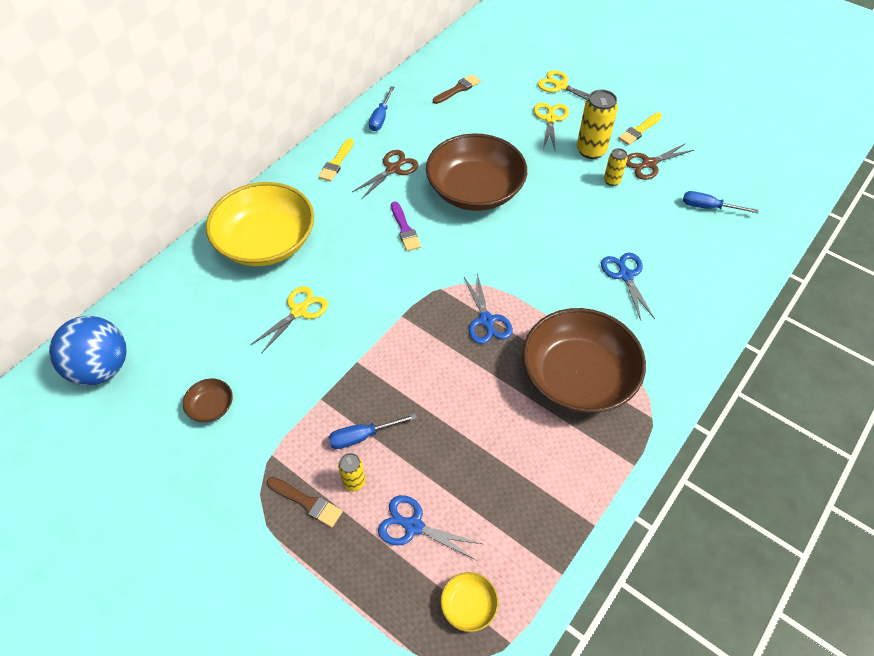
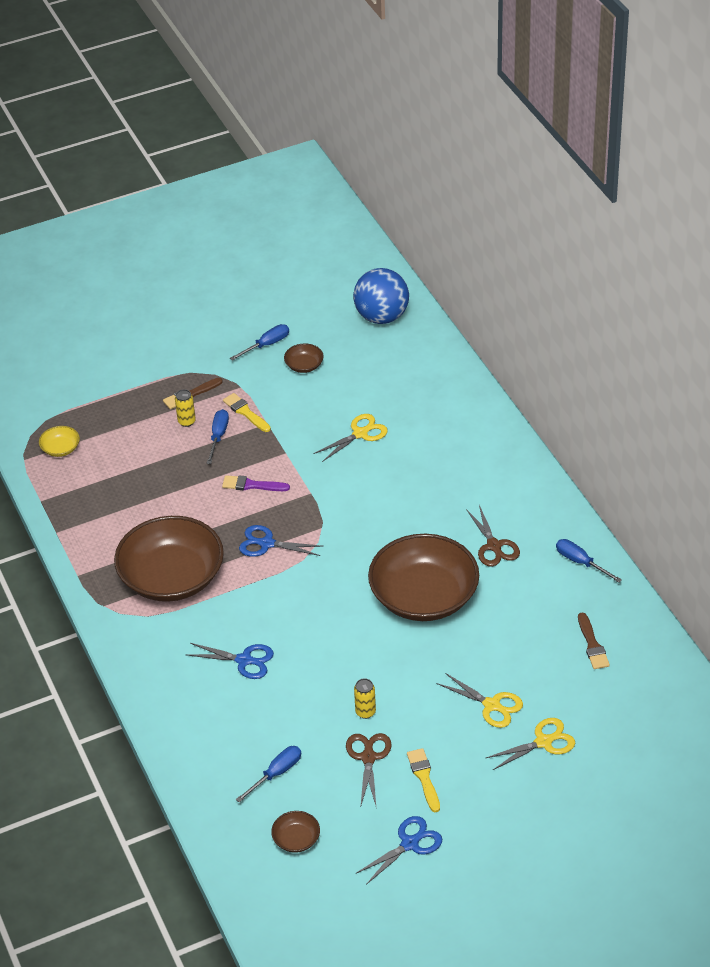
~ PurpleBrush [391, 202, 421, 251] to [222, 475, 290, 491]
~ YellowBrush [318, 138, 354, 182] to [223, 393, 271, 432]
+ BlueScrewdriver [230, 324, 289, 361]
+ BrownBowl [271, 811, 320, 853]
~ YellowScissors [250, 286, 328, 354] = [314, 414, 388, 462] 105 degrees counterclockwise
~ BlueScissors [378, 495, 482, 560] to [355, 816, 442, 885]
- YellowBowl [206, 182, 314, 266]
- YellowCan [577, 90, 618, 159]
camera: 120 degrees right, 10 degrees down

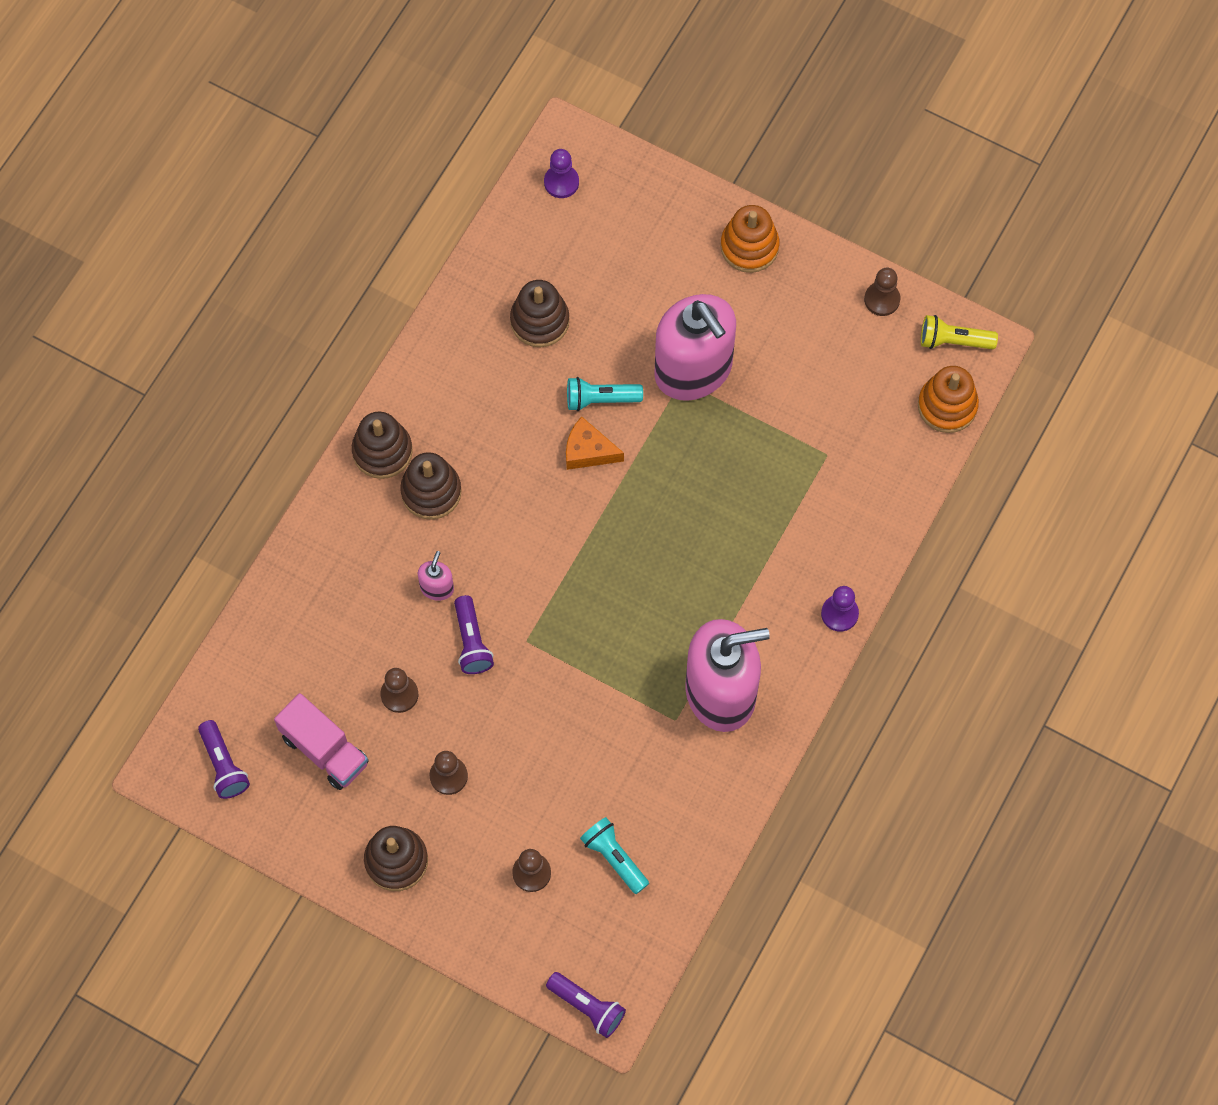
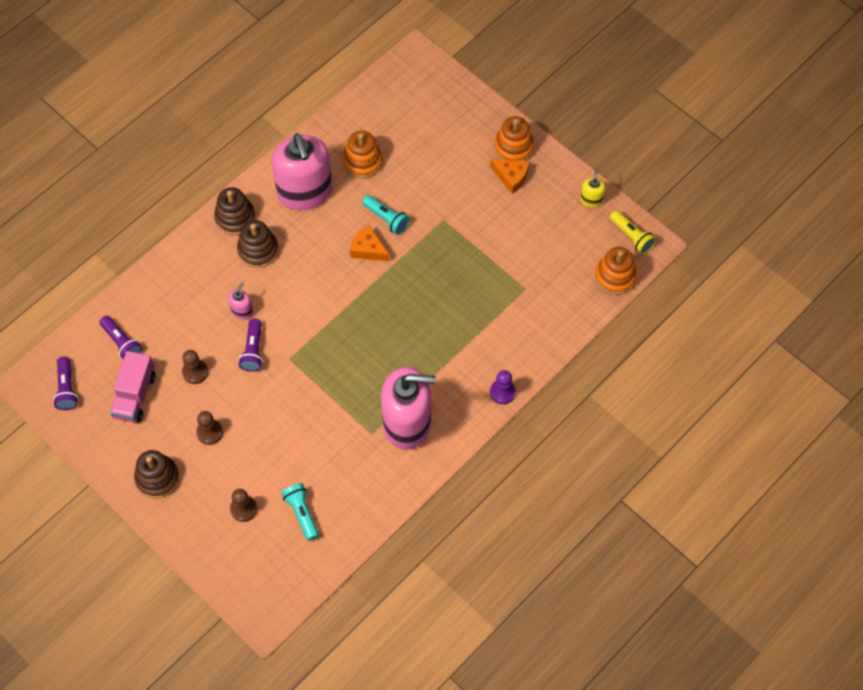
~ PurpleFlashlight [546, 972, 626, 1038] to [99, 316, 142, 359]
~ PinkTruck [274, 693, 369, 790] = [110, 351, 155, 423] 45 degrees clockwise
~ PinkSoapDispenser [654, 294, 736, 401] to [272, 134, 332, 210]
~ BrownStackingToy [510, 280, 569, 347] to OrangeStackingToy [343, 131, 383, 178]
~ TurquoiseFlashlight [567, 377, 643, 411] = [362, 195, 410, 235] 150 degrees counterclockwise
+ OrangeCheese [490, 159, 529, 194]
~ BrownPawn [864, 268, 900, 316] to YellowSoapDispenser [580, 169, 605, 208]
~ YellowFlashlight [921, 315, 998, 349] = [610, 211, 656, 254] 150 degrees counterclockwise
- PurplePawn [544, 149, 579, 198]
camera: 15 degrees right, 5 degrees down

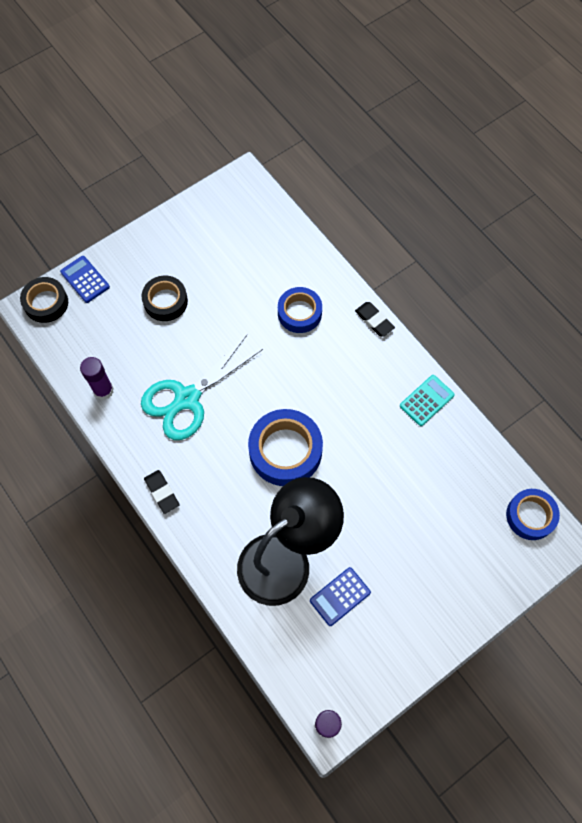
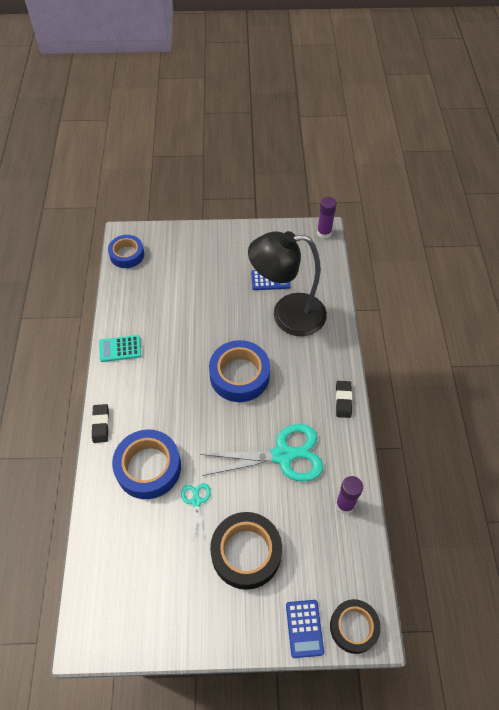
~ BlueTape [278, 287, 322, 333] = [112, 430, 181, 499] x1.54
+ TurquoiseScissors [181, 483, 211, 541]
~ BlackTape [141, 275, 188, 321] = [210, 512, 282, 590] x1.54
camera: 145 degrees left, 10 degrees down

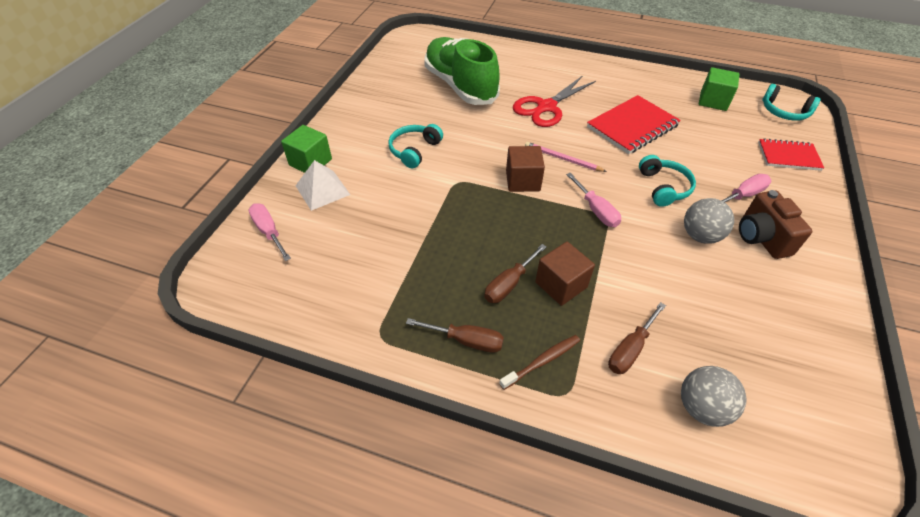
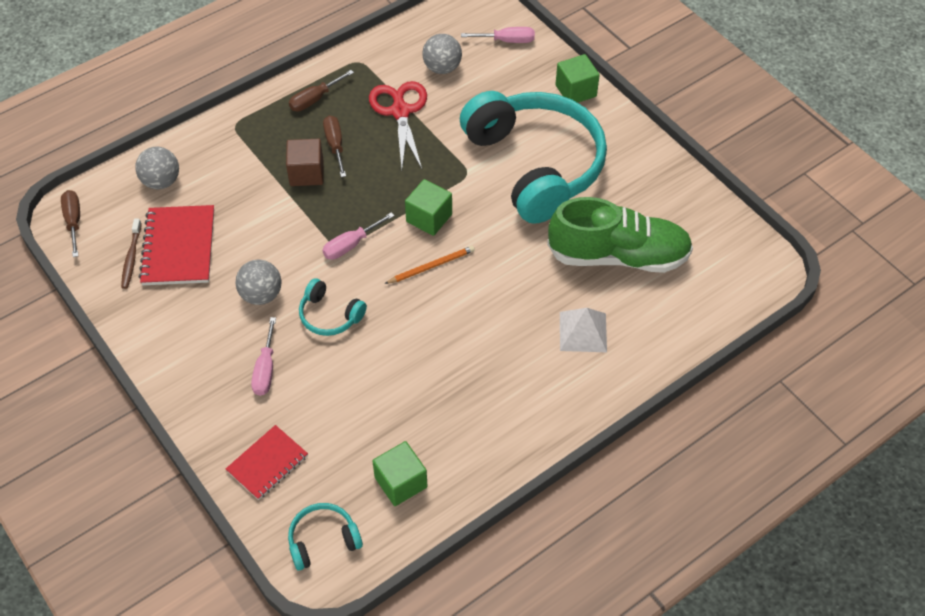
~ BrownScrewdriver [608, 302, 666, 374] to [61, 190, 80, 257]
~ BrownToothbrush [499, 335, 580, 390] to [121, 219, 142, 289]
~ RedNotebook [587, 95, 681, 154] to [139, 205, 214, 285]
~ PinkScrewdriver [566, 173, 621, 227] = [322, 212, 395, 260] 45 degrees counterclockwise
~ RedScissors [513, 75, 596, 127] to [369, 81, 427, 169]
~ PinkPencil [525, 142, 607, 172] to OrangePencil [384, 246, 475, 284]
~ BrownCube [506, 146, 545, 192] to GreenCube [405, 179, 452, 236]
+ GreyBall [422, 34, 462, 74]
~ TurquoiseHeadphones [388, 124, 443, 168] = [460, 91, 607, 224] x2.48
~ WhitePyramid [295, 160, 350, 211] to [560, 308, 607, 352]
- BrownCamera [739, 190, 813, 259]
camera: 125 degrees right, 5 degrees up

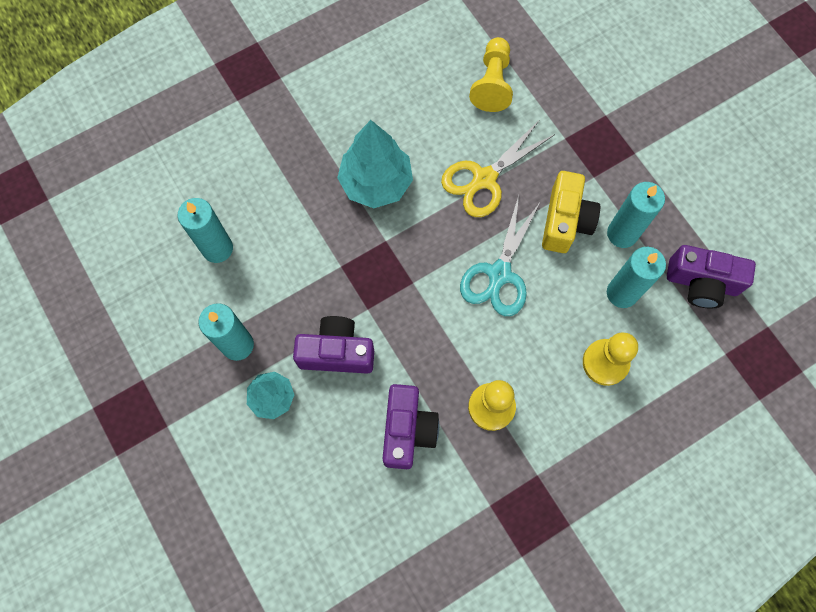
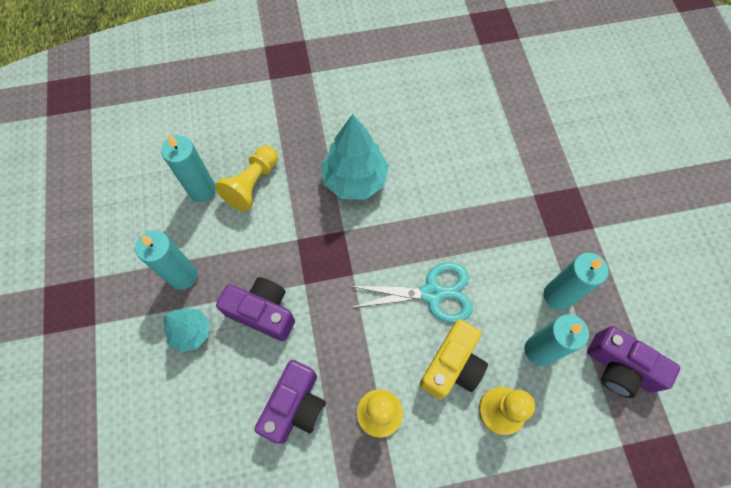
~ YellowPawn [469, 37, 513, 112] to [215, 146, 278, 212]
~ TurquoiseScissors [460, 195, 541, 316] = [349, 262, 473, 323] 135 degrees counterclockwise
~ YellowCamera [542, 171, 600, 253] to [419, 319, 488, 399]
- YellowScissors [441, 121, 555, 217]
camera: 20 degrees right, 5 degrees down

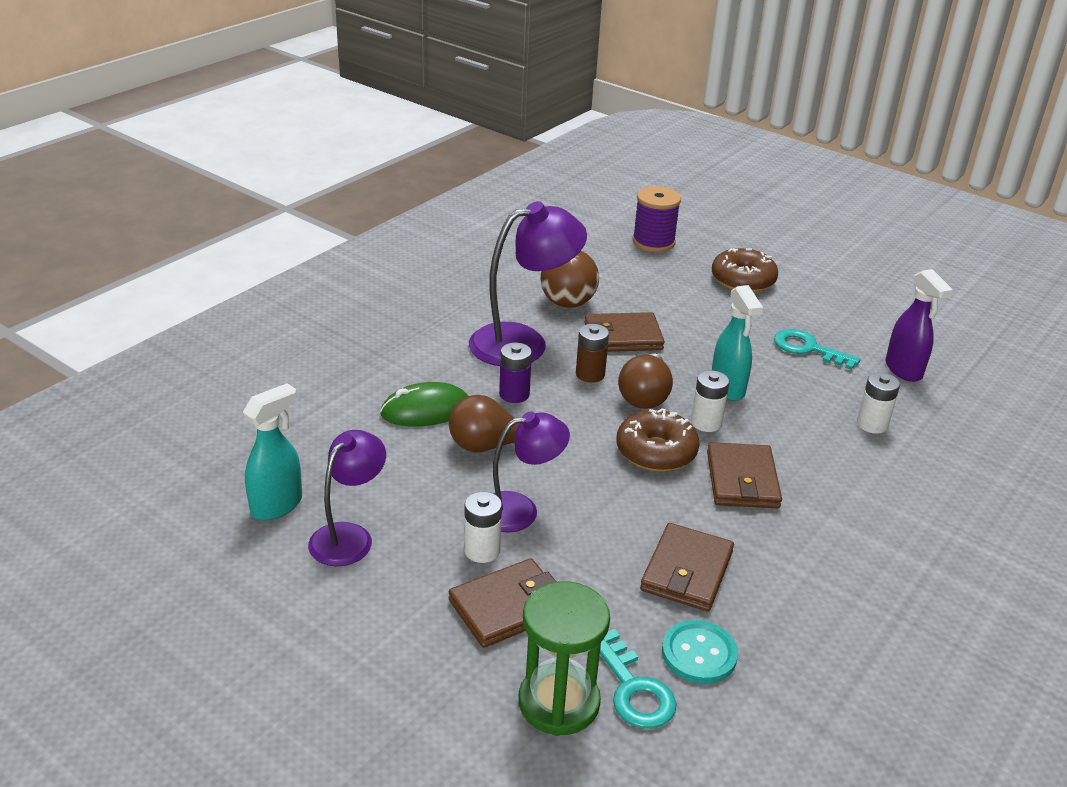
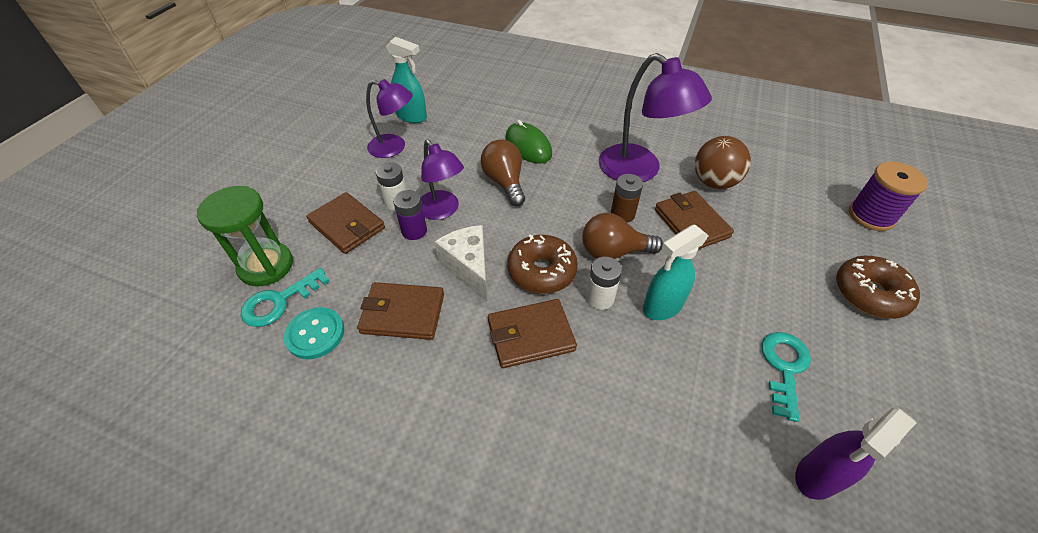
~ PurpleBattery [499, 342, 532, 403] to [393, 190, 427, 240]
+ WhiteCheese [435, 225, 487, 301]
- WhiteBattery [857, 372, 900, 434]
camera: 75 degrees right, 15 degrees up

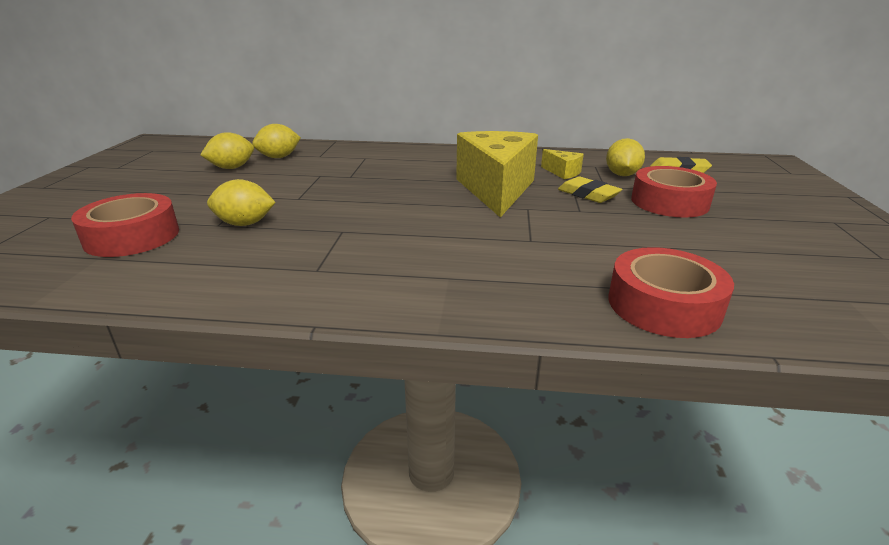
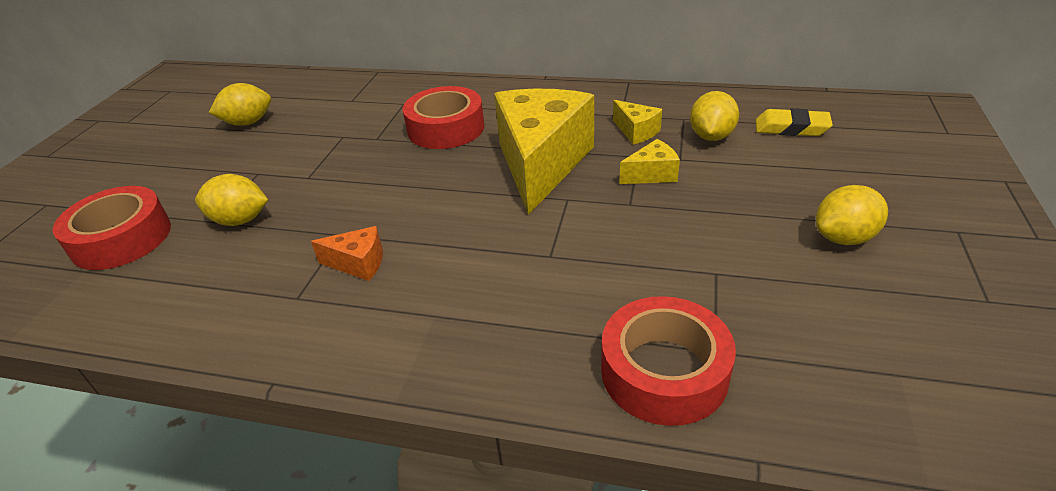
+ OrangeCheese [311, 226, 383, 281]
~ RedTape [631, 166, 717, 218] to [403, 86, 485, 149]
~ YellowEraser [558, 177, 622, 203] to YellowCheese [619, 139, 680, 184]
~ YellowLemon [252, 124, 301, 158] to [816, 185, 888, 245]
camera: 10 degrees right, 10 degrees up

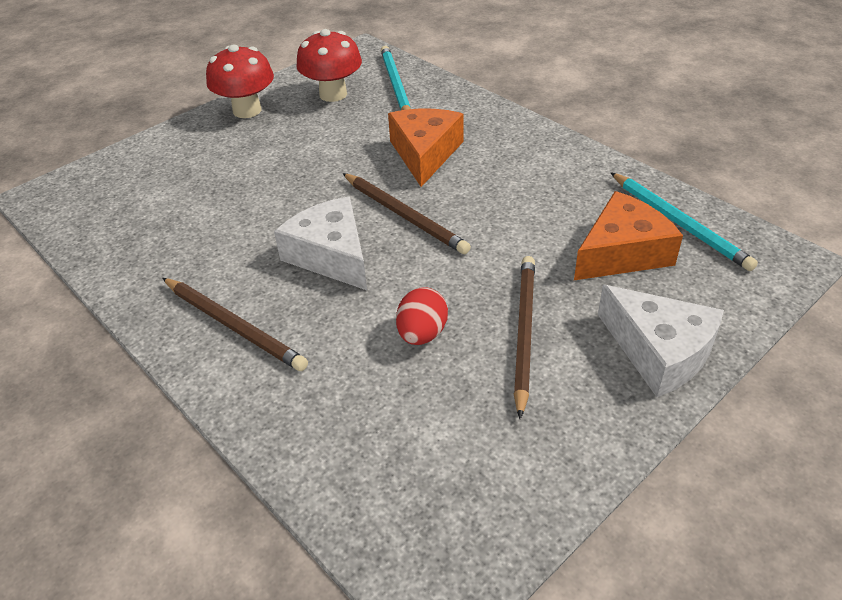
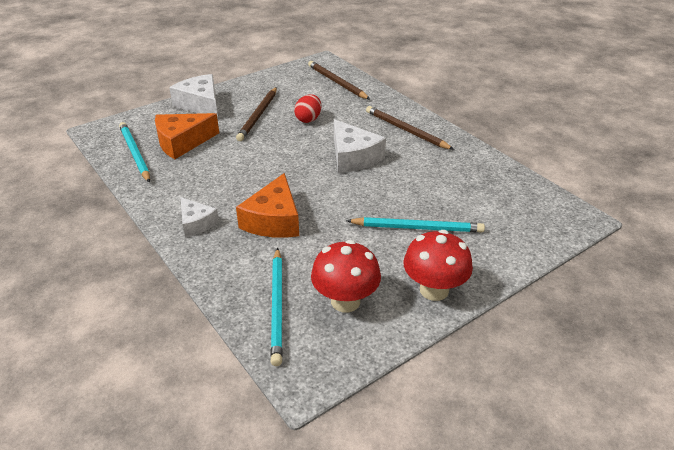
+ WhiteCheese [181, 197, 219, 237]
~ BrownPencil [342, 173, 471, 254] to [308, 61, 370, 99]
+ TurquoisePencil [347, 217, 485, 232]
camera: 175 degrees left, 5 degrees down

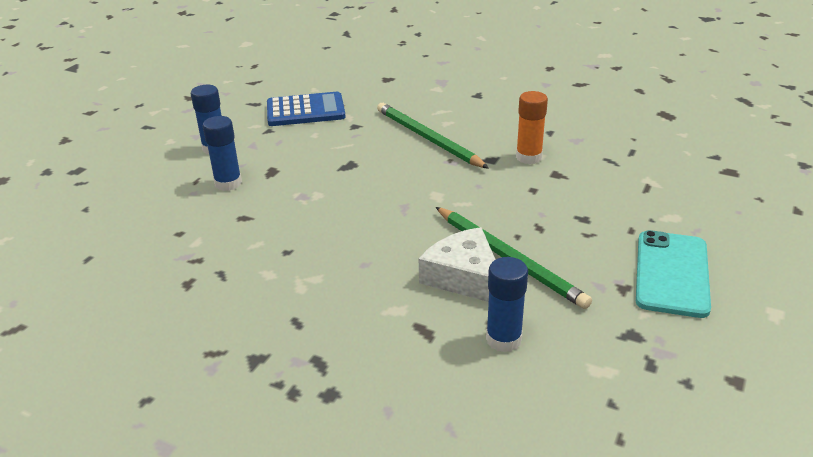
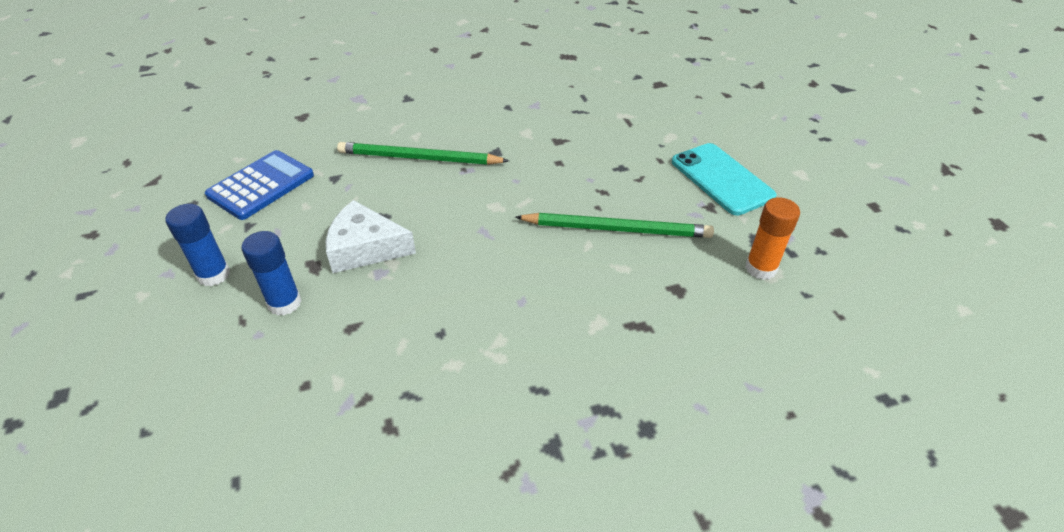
~ WhiteCheese [419, 227, 496, 302] to [326, 200, 416, 273]
~ OrangeGlueStick [516, 91, 548, 164] to [745, 197, 800, 280]
- BlueGlueStick [486, 257, 528, 352]
camera: 45 degrees left, 10 degrees up

